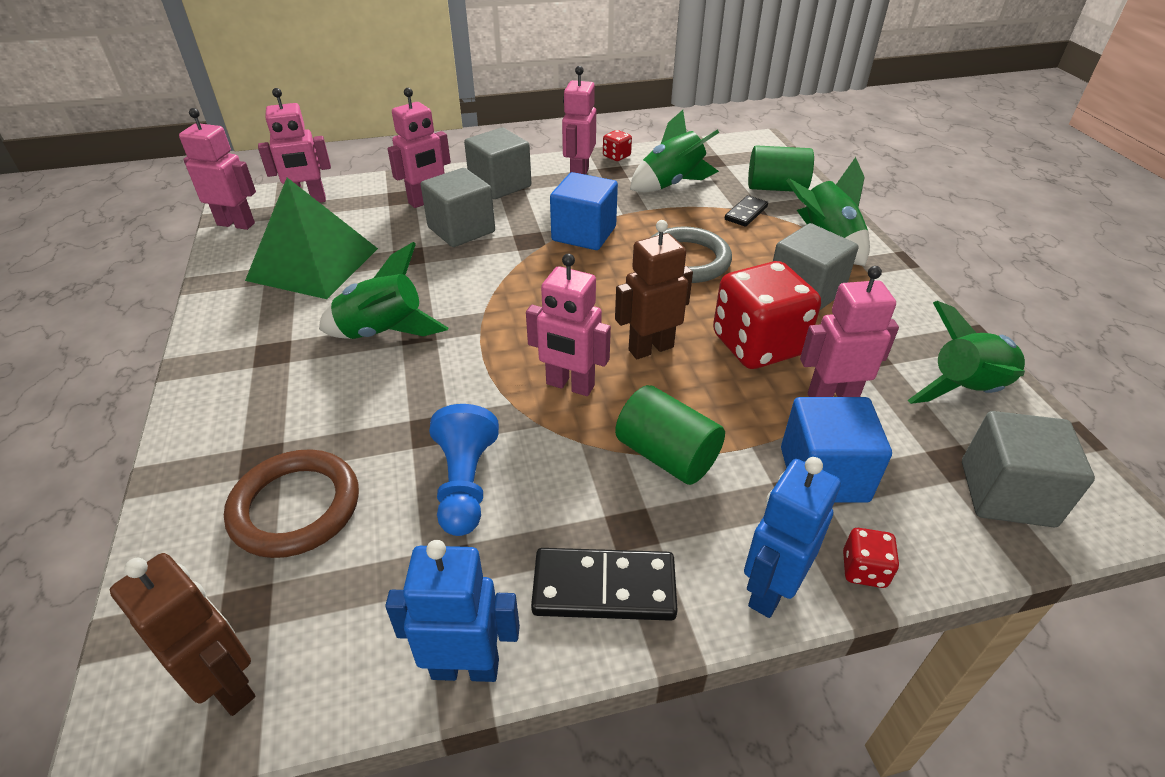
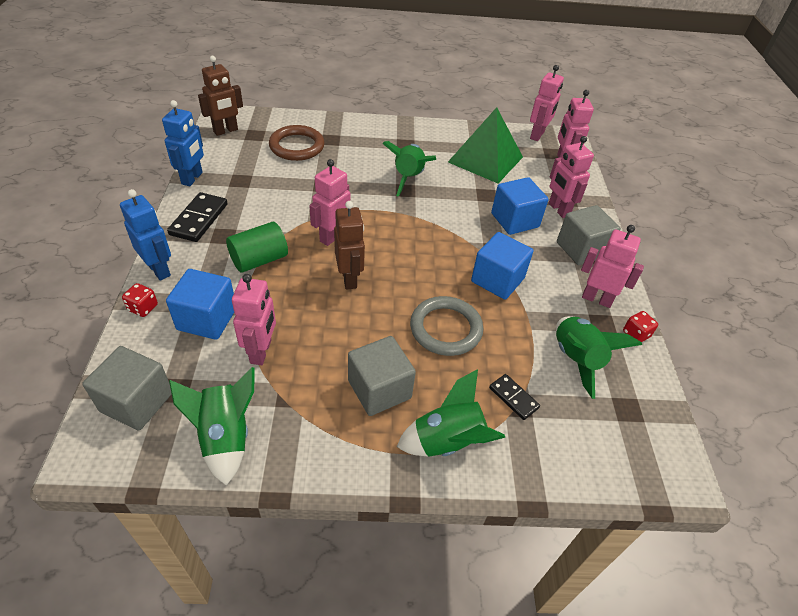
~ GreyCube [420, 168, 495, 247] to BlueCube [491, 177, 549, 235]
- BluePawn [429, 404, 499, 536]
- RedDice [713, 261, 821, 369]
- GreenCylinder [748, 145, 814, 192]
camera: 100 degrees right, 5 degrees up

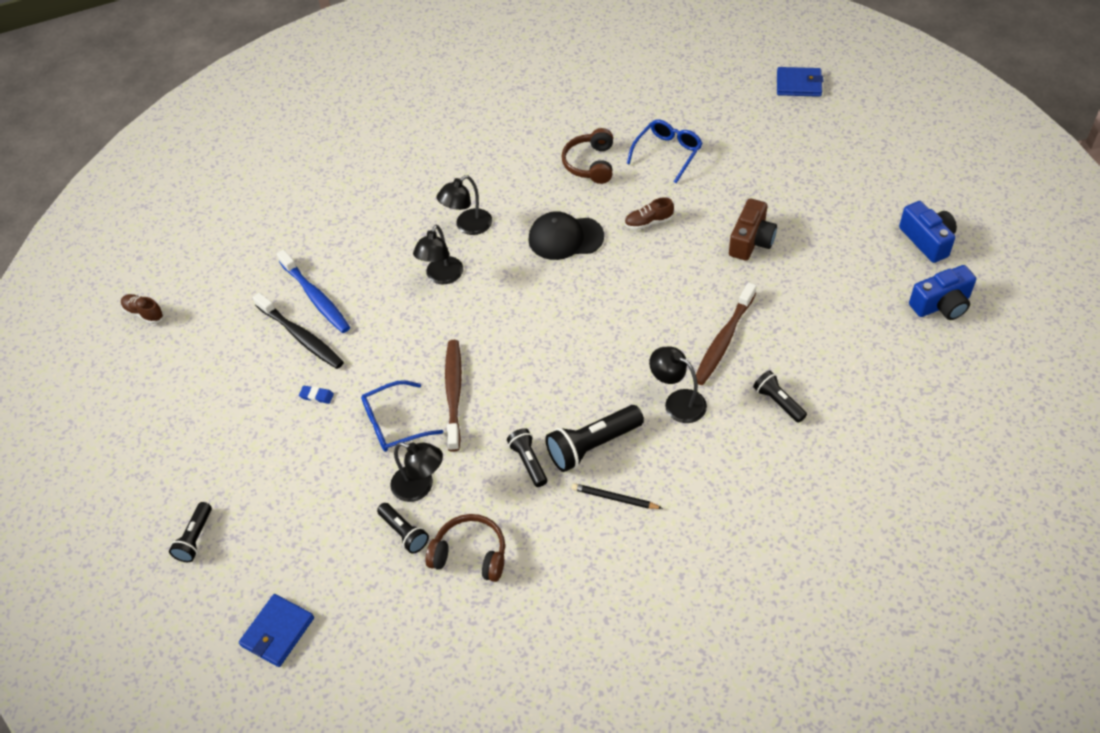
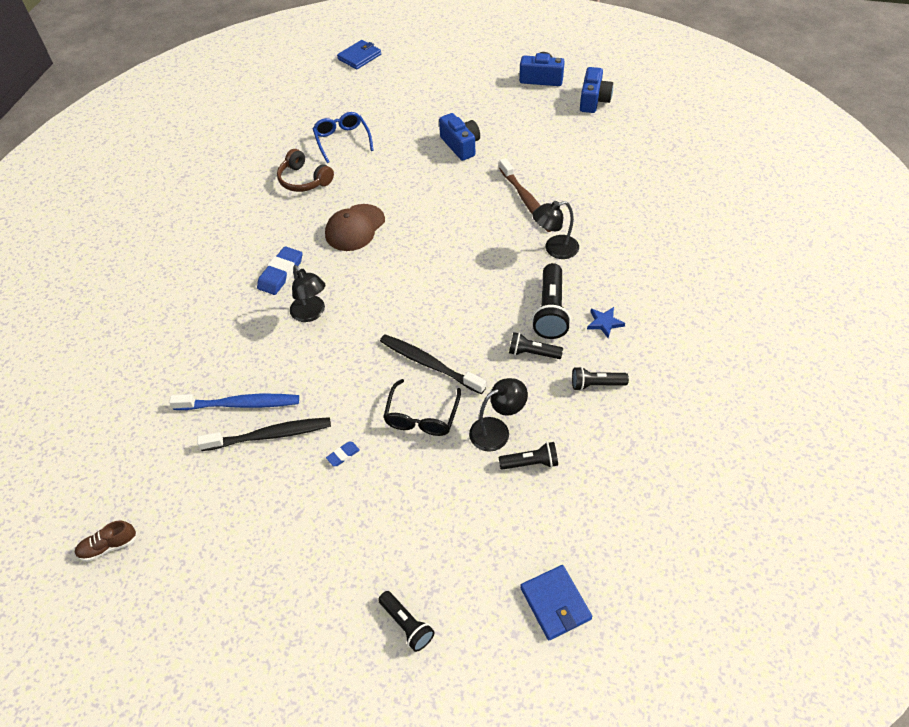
~ BlackLamp [436, 175, 492, 235] to BlueEraser [257, 246, 302, 295]
~ BlackCap [528, 211, 604, 260] to BrownCap [325, 204, 385, 251]
~ BrownToothbrush [445, 340, 462, 452] to BlackToothbrush [380, 334, 486, 394]
~ BlueGlasses [361, 380, 443, 452] to BlackGlasses [383, 379, 461, 436]
~ BrownCamera [729, 198, 777, 261] to BlueCamera [439, 113, 480, 161]
~ BlackFlashlight [753, 370, 807, 423] to [572, 367, 629, 391]
~ BlackPencil [572, 483, 663, 509] to BlueStar [587, 307, 625, 338]
- BrownHeadphones [425, 514, 505, 582]
- BrownShoe [624, 198, 674, 230]
camera: 55 degrees left, 0 degrees up

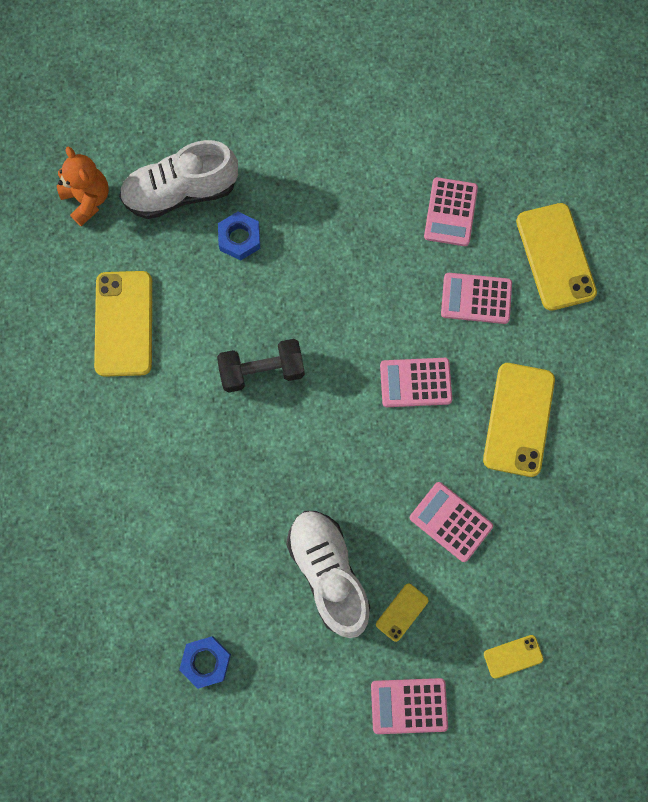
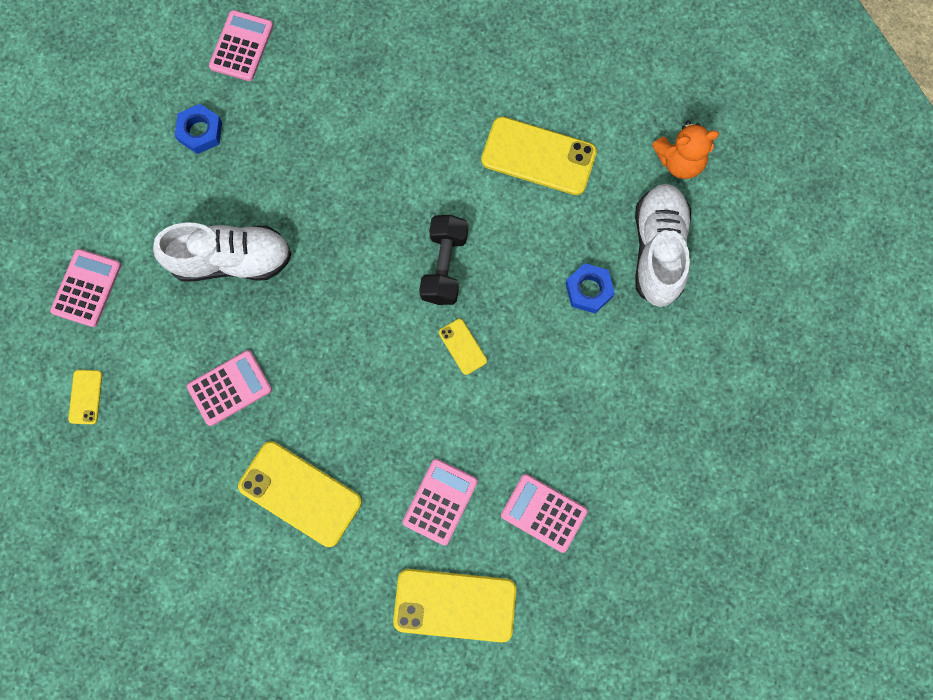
~ PinkCalculator [380, 358, 452, 407] to [209, 10, 273, 81]
~ YellowPhone [376, 583, 428, 642] to [439, 319, 487, 375]
camera: 110 degrees right, 0 degrees up

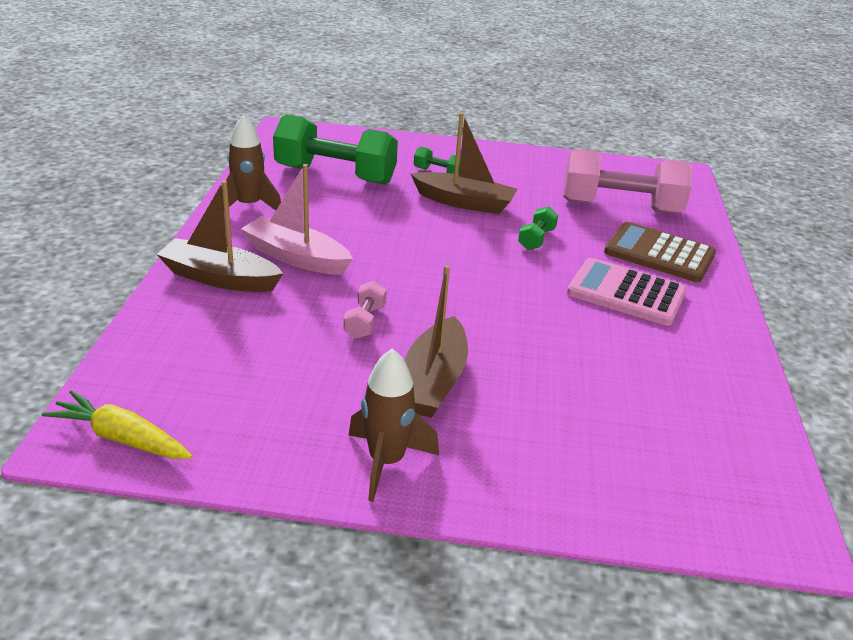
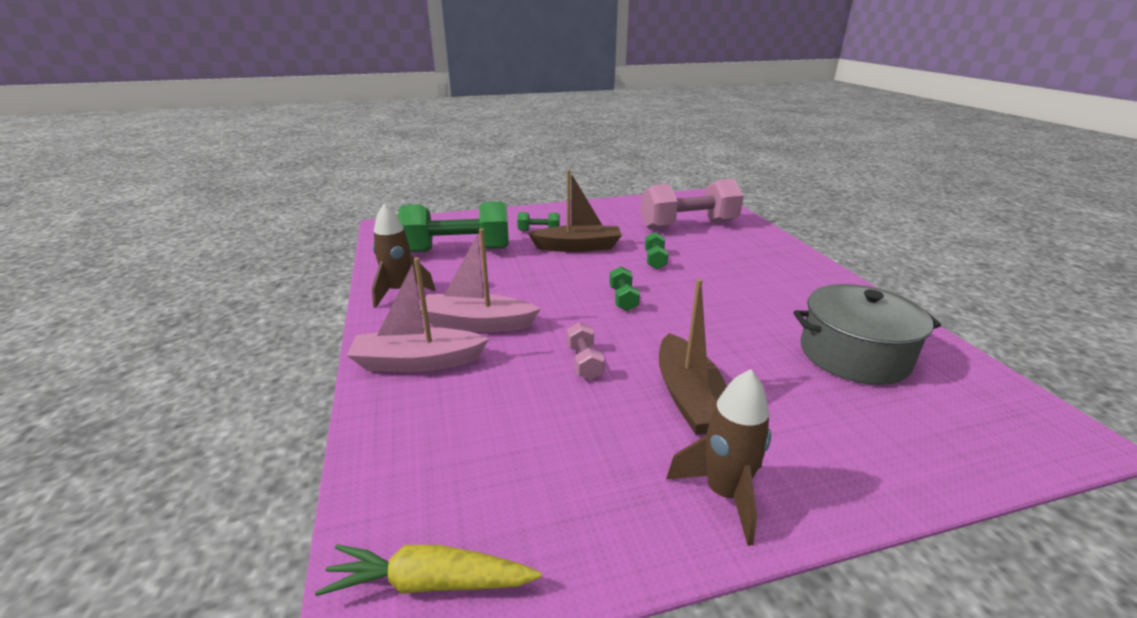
~ BrownBoat [156, 180, 283, 292] to PinkBoat [346, 257, 489, 372]
+ GreenDumbbell [609, 266, 640, 311]
+ GreyPot [793, 284, 941, 385]
- PinkCalculator [567, 258, 687, 326]
- BrownCalculator [604, 222, 716, 282]
camera: 20 degrees left, 5 degrees down

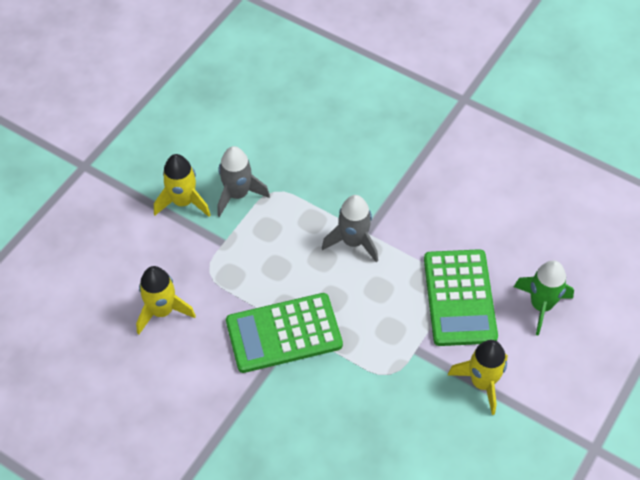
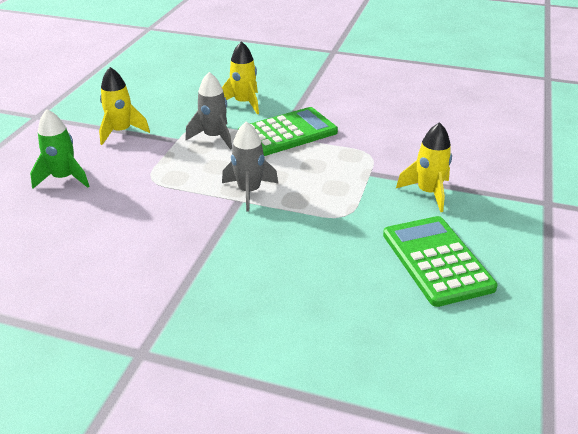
~ GreyRocket [217, 146, 270, 217] to [185, 72, 232, 150]
~ YellowRocket [136, 266, 196, 335] to [222, 41, 259, 114]
~ GreenCalculator [424, 249, 498, 346] to [383, 216, 498, 307]
camera: 165 degrees right, 20 degrees down

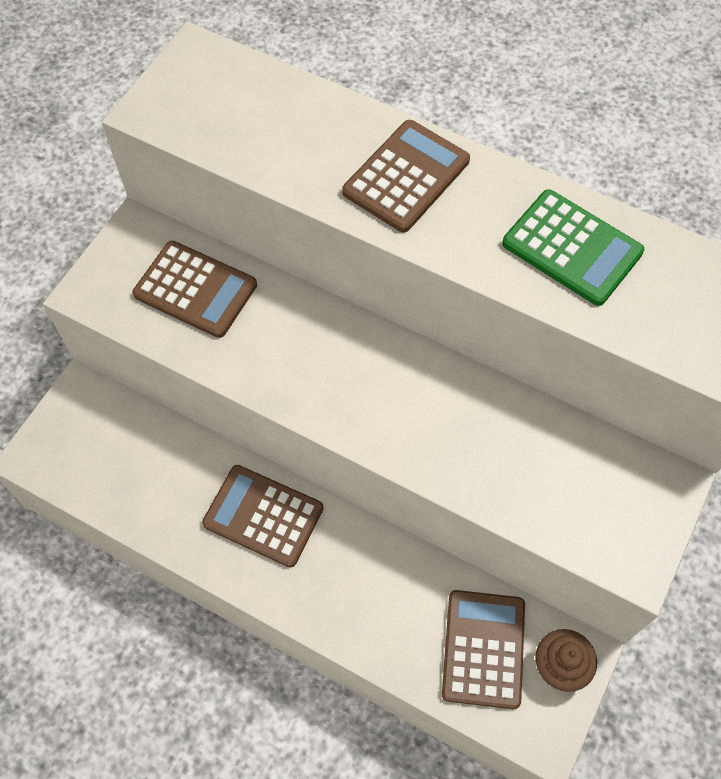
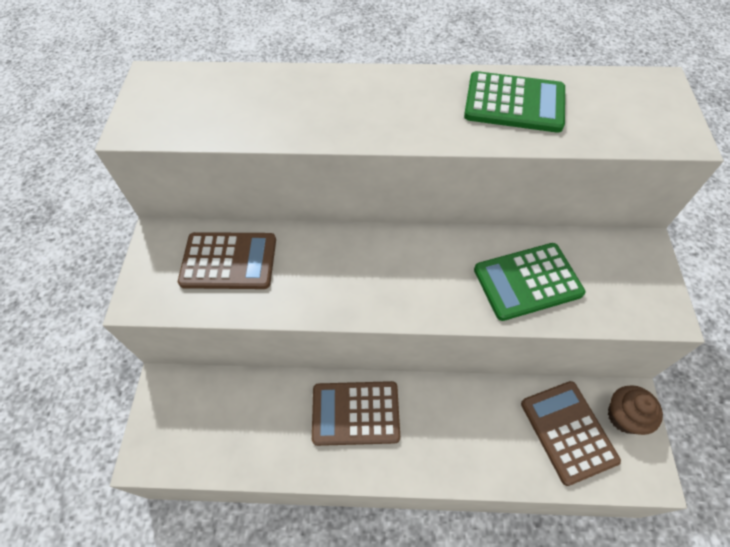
+ GreenCalculator [474, 243, 585, 321]
- BrownCalculator [342, 120, 470, 233]
camera: 25 degrees left, 5 degrees down

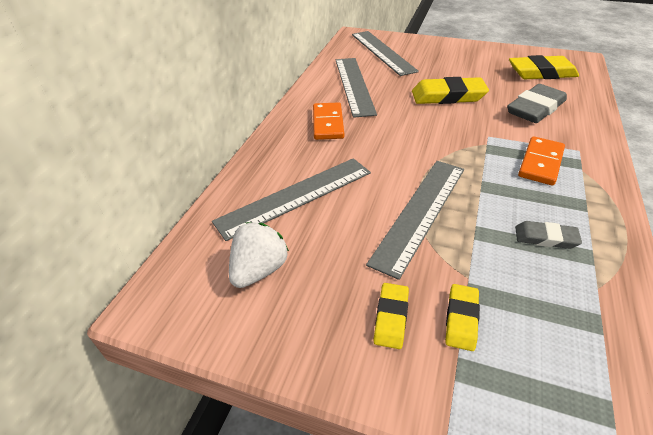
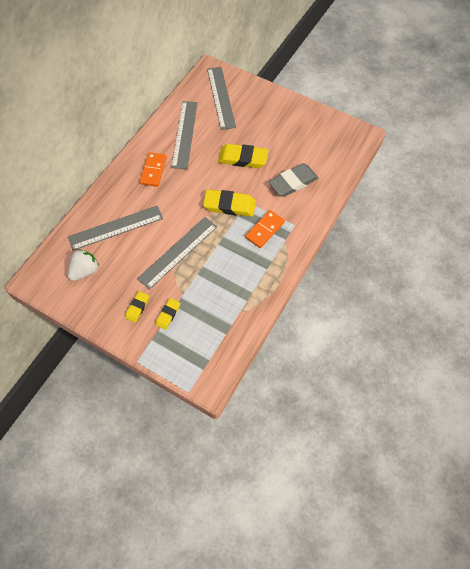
~ YellowEraser [509, 55, 579, 79] to [203, 190, 256, 217]
- GreyEraser [515, 221, 582, 249]
camera: 10 degrees right, 20 degrees up

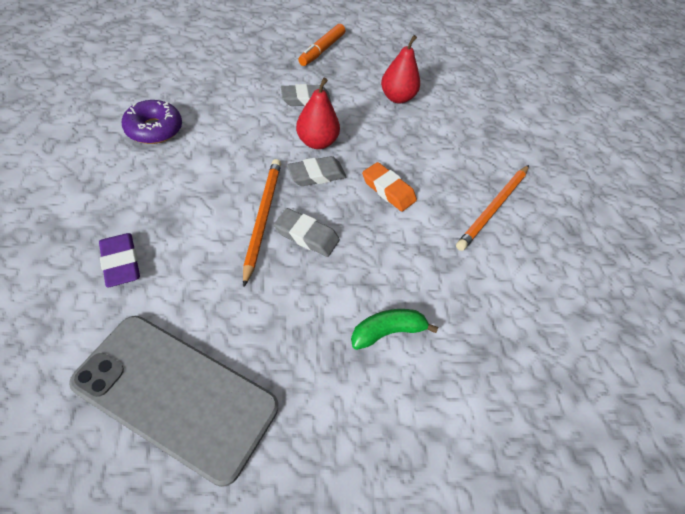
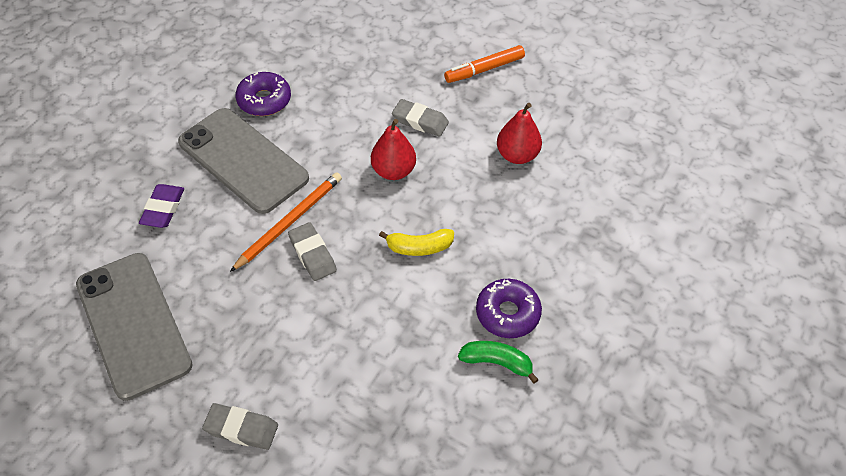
+ GreyPhone [178, 108, 309, 214]
~ GreyEraser [287, 156, 346, 186] to [202, 403, 278, 450]
~ OrangeEraser [362, 162, 417, 212] to YellowBanana [379, 229, 454, 256]
~ GreenBanana [351, 309, 438, 350] to [458, 341, 539, 384]
~ OrangePencil [456, 165, 529, 251] to PurpleDonut [476, 279, 542, 338]
camera: 40 degrees right, 0 degrees up

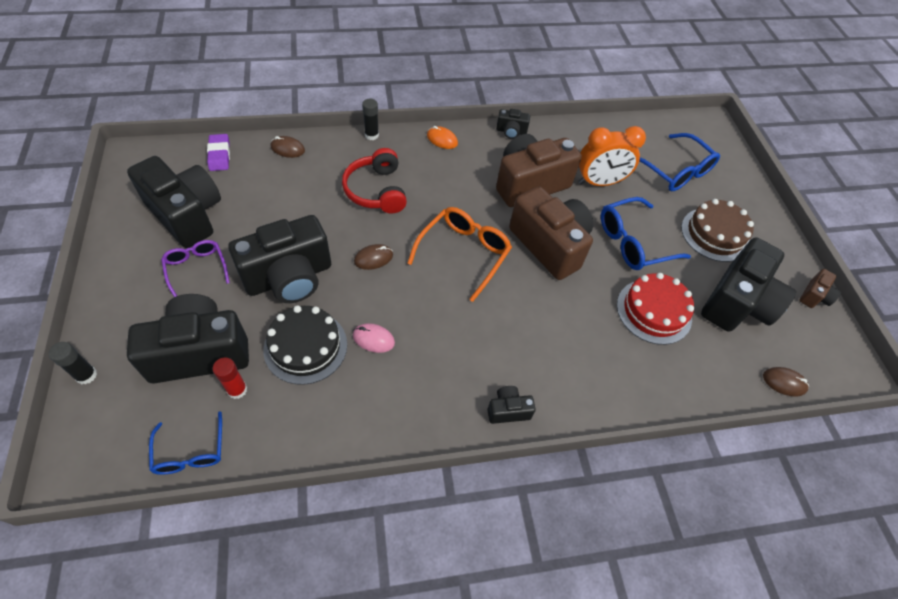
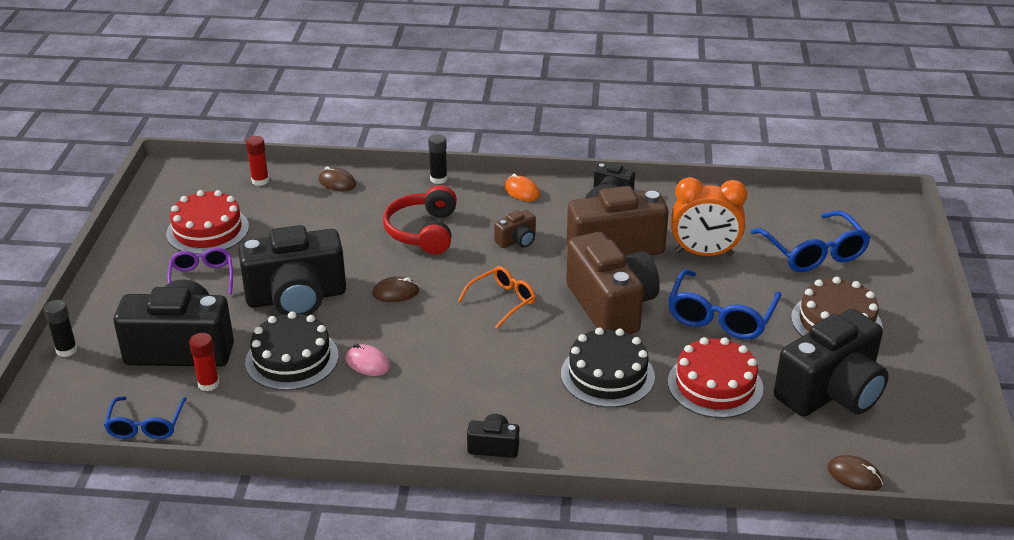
~ BlackCamera [127, 156, 221, 248] to RedCake [166, 190, 249, 254]
~ PurpleEraser [207, 134, 230, 171] to RedGlueStick [246, 136, 269, 186]
~ OrangeGlasses [407, 207, 512, 302] = [458, 266, 536, 329] x0.64
~ BrownCamera [799, 269, 841, 308] to [494, 210, 536, 248]
+ BlackCake [561, 327, 655, 408]
~ BlueGlasses [601, 197, 691, 270] = [668, 269, 781, 339] 60 degrees counterclockwise
camera: 20 degrees right, 20 degrees down

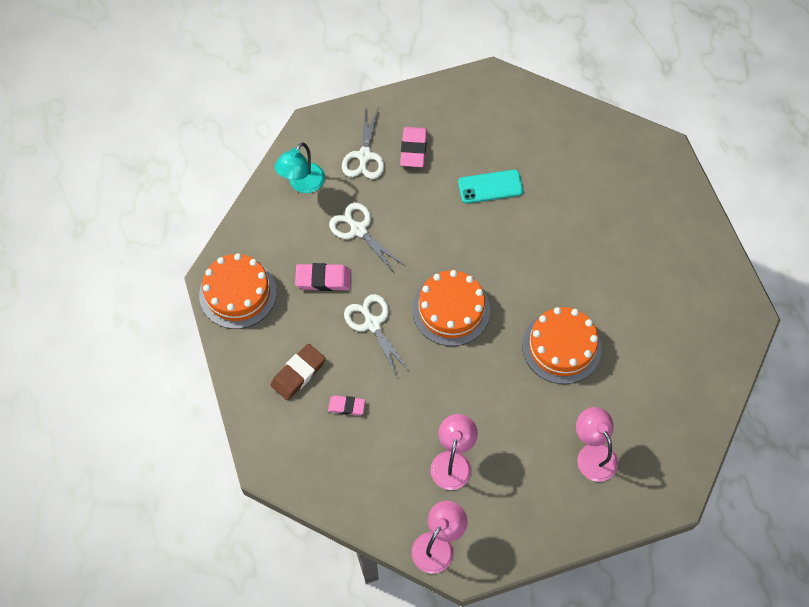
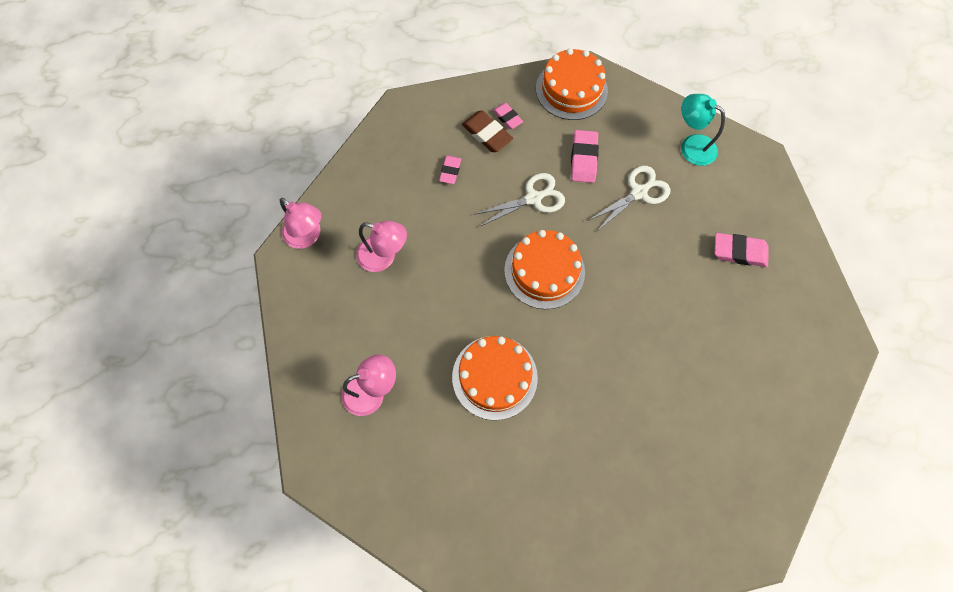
+ PinkEraser [493, 103, 523, 129]
- WhiteScissors [342, 106, 384, 179]
- TurquoisePhone [458, 170, 523, 204]
camera: 95 degrees right, 5 degrees up

